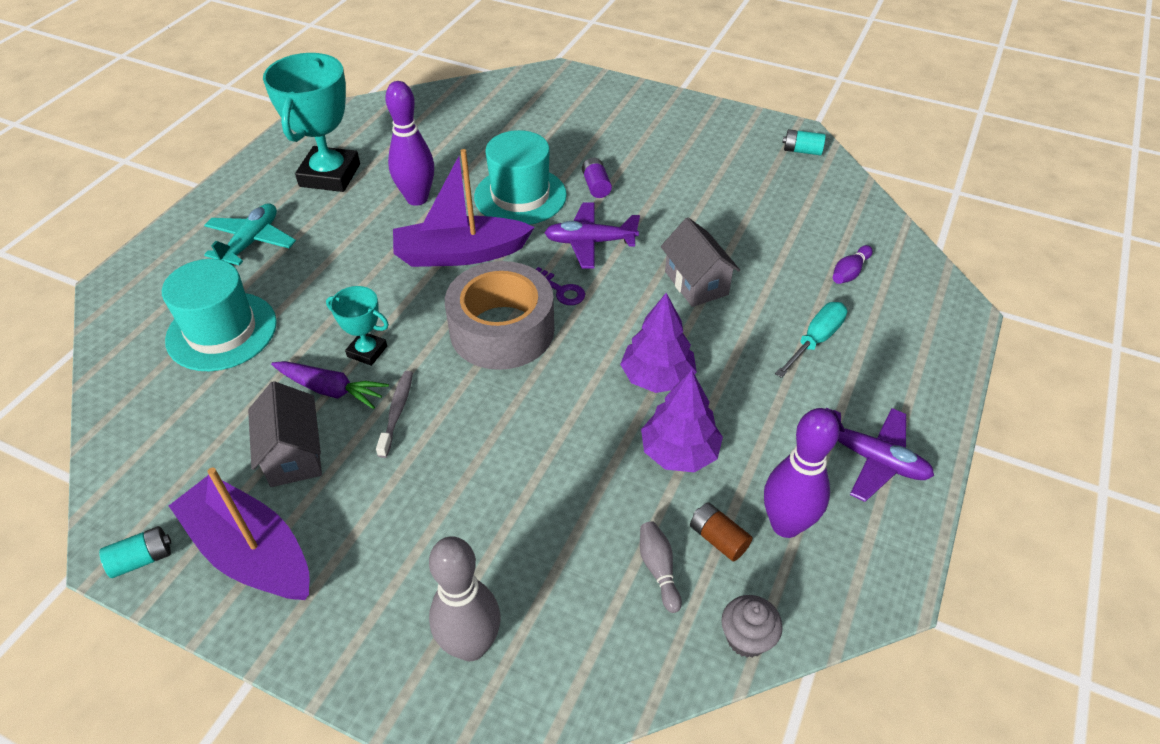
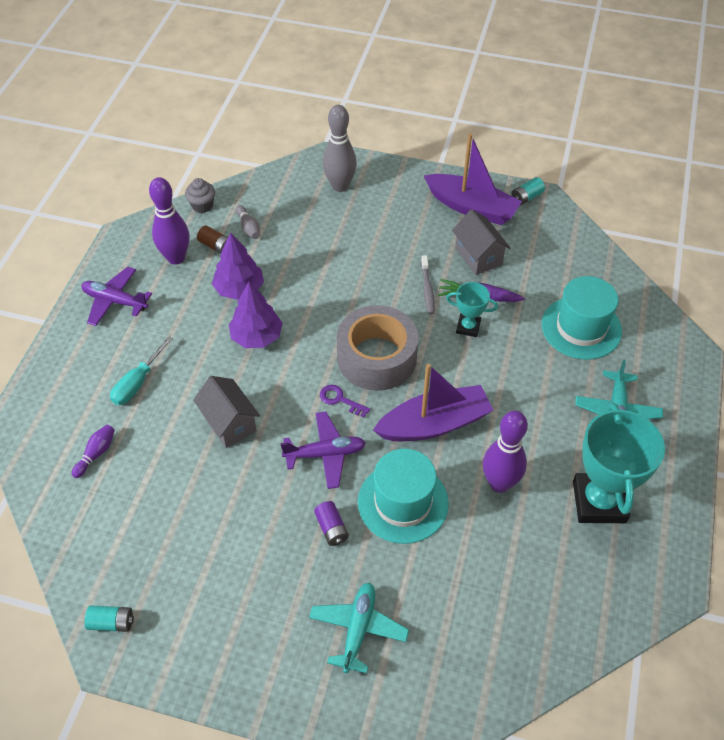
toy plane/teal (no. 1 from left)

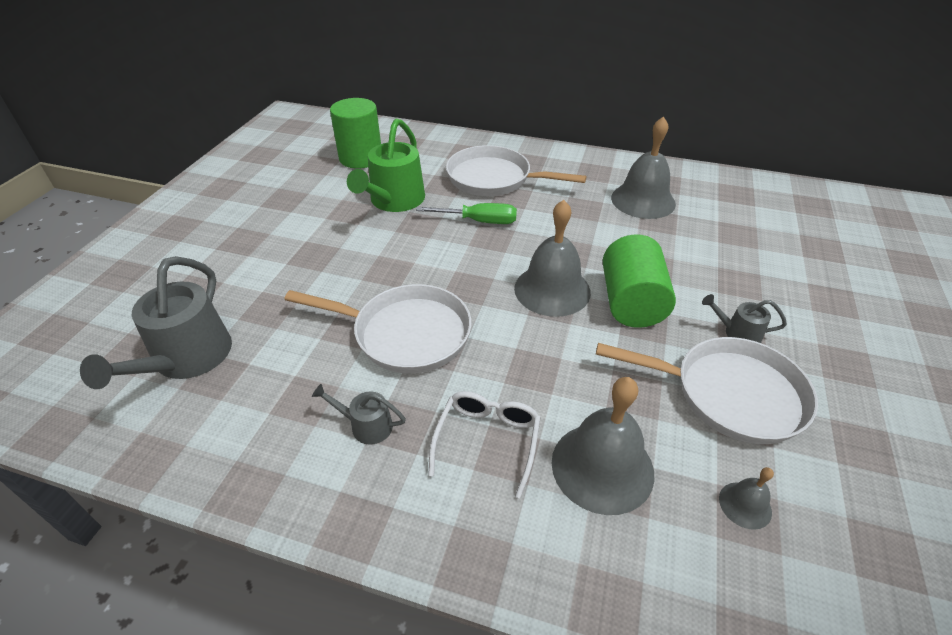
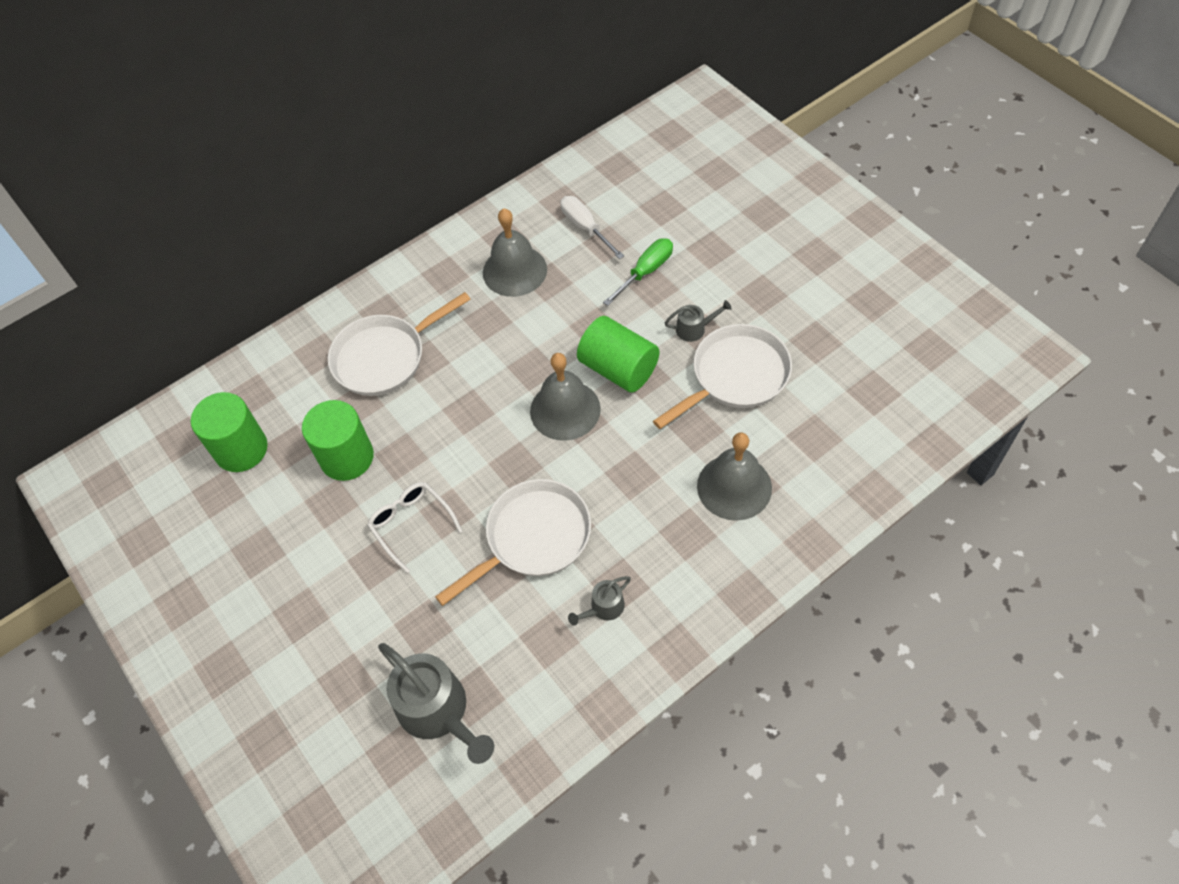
bell/gray (no. 4 from left in the first image)
screwdriver/snow-white
screwdriver/leaf-green
eyeglasses/snow-white
solid cylinder/leaf-green (no. 2 from left)
watering pot/gray (no. 3 from left)

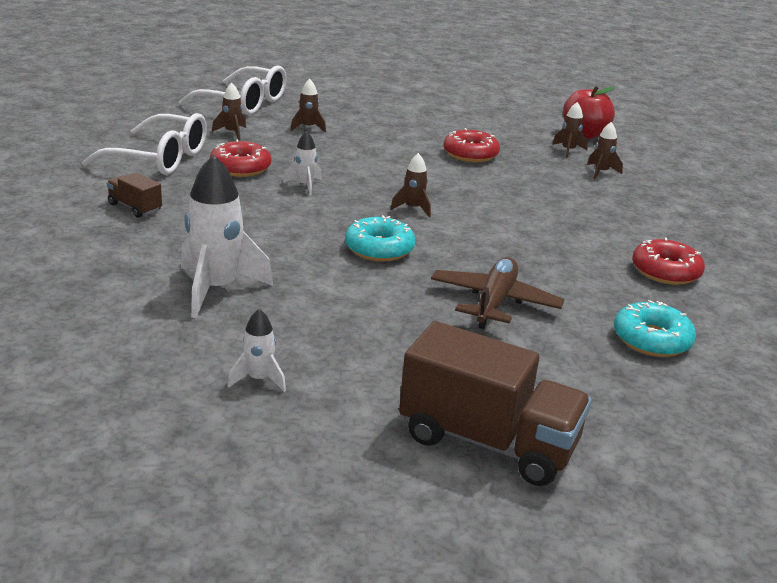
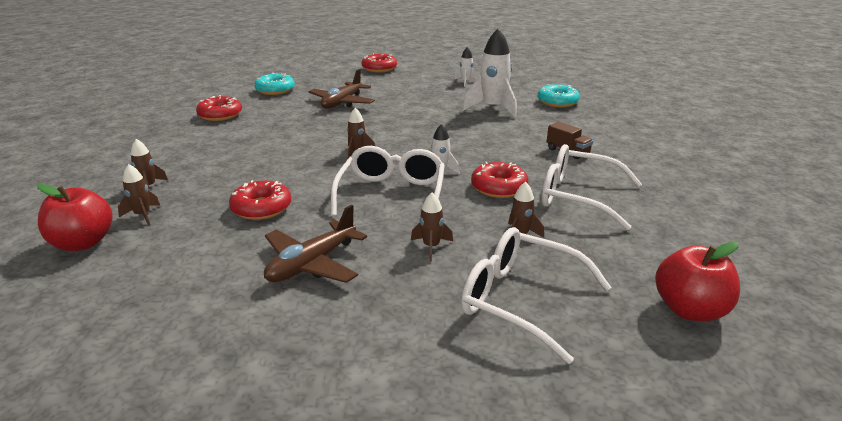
toy plane/brown (no. 1 from left)
eyeglasses/snow-white (no. 1 from left)
apple/crimson (no. 2 from left)
donut/teal (no. 2 from left)
donut/crimson (no. 3 from left)

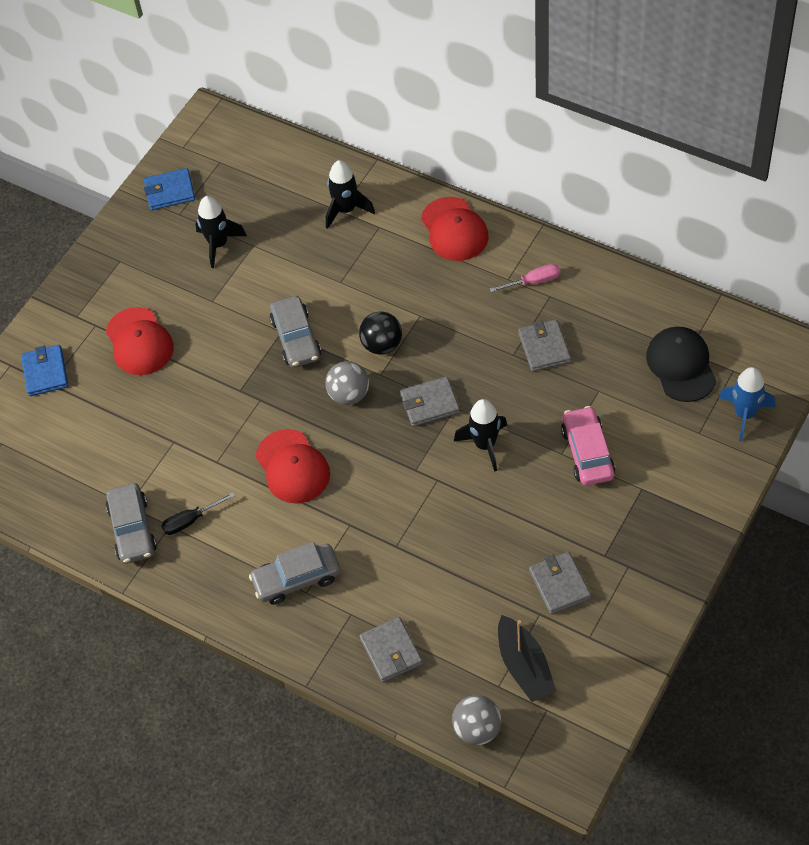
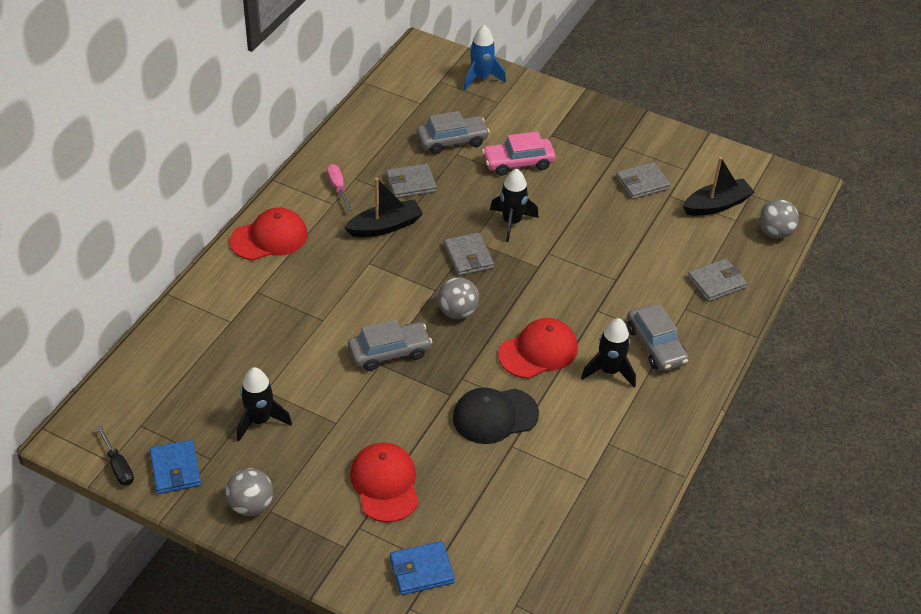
ball/ebony
ball/gray (no. 1 from left)
toy boat/ebony (no. 1 from left)
toy car/gray (no. 2 from left)
screwdriver/ebony
spaceship/ebony (no. 3 from left)
baseball cap/ebony
baseball cap/crimson (no. 2 from left)

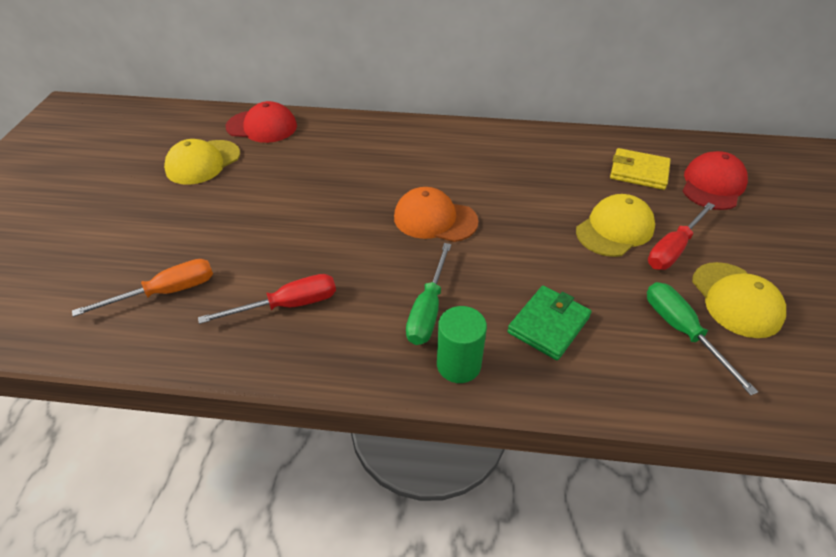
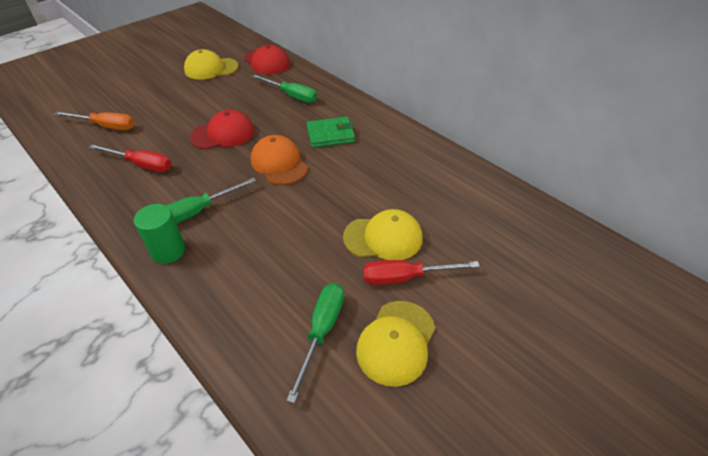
wallet/bright yellow
screwdriver/leaf-green (no. 2 from left)
wallet/leaf-green
baseball cap/crimson (no. 1 from left)

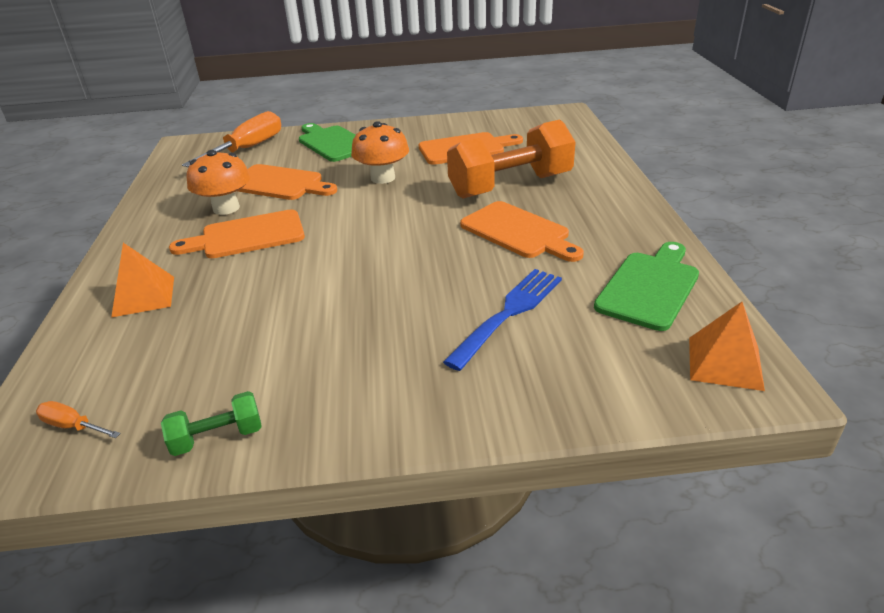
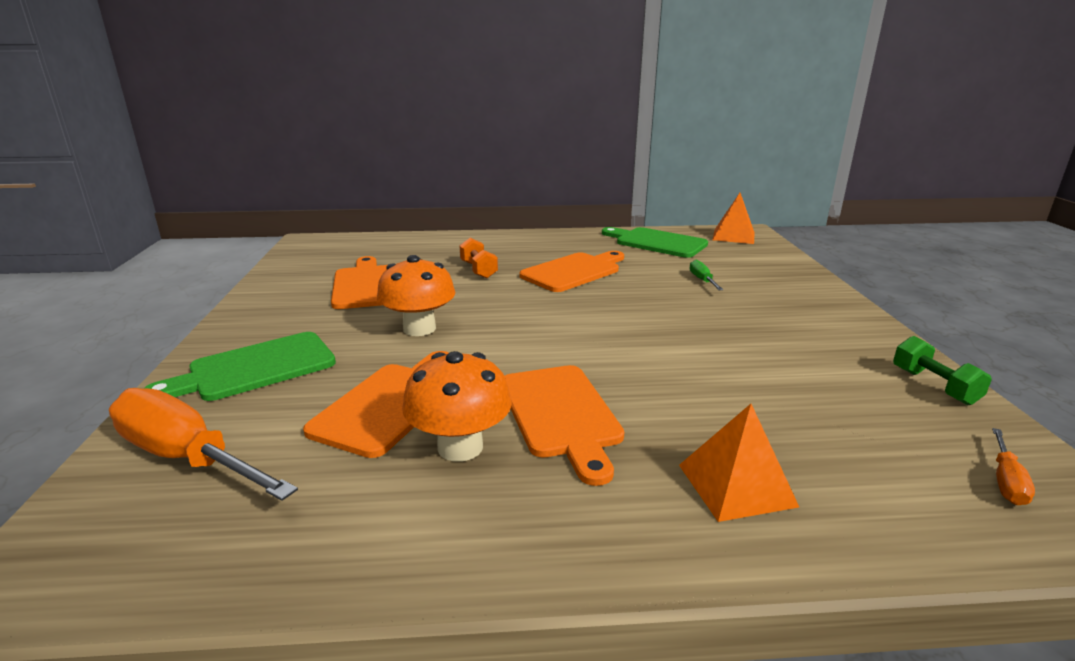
screwdriver/leaf-green
dumbbell/orange

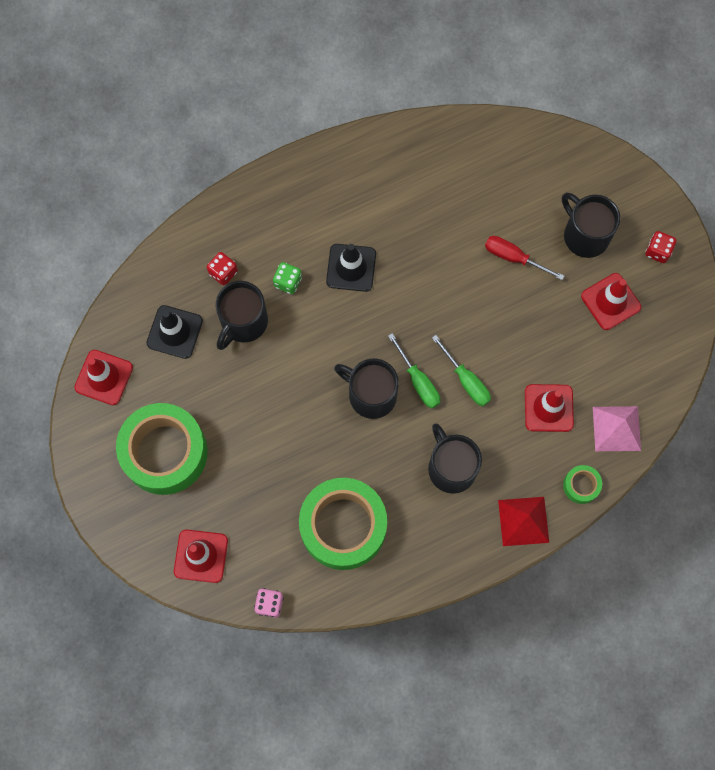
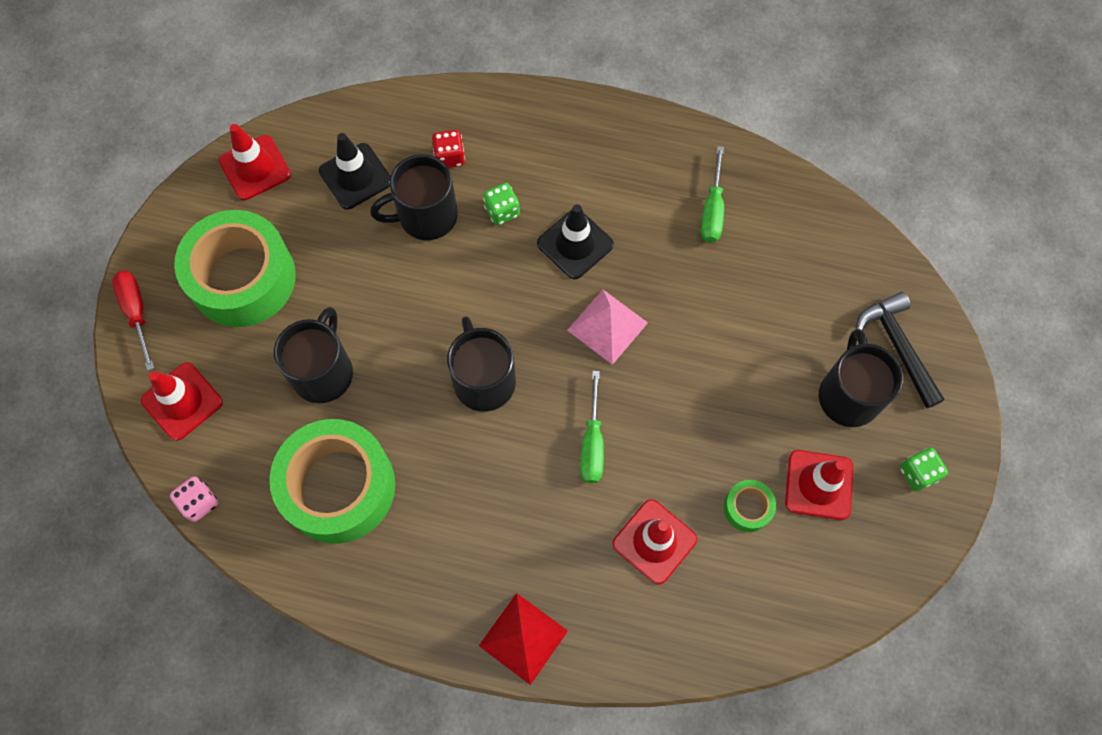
hammer/ebony
screwdriver/leaf-green (no. 2 from left)
tea mug/ebony (no. 1 from left)
screwdriver/crimson
sticky tape/leaf-green (no. 3 from left)
solid pyramid/pink
dice/leaf-green (no. 2 from left)

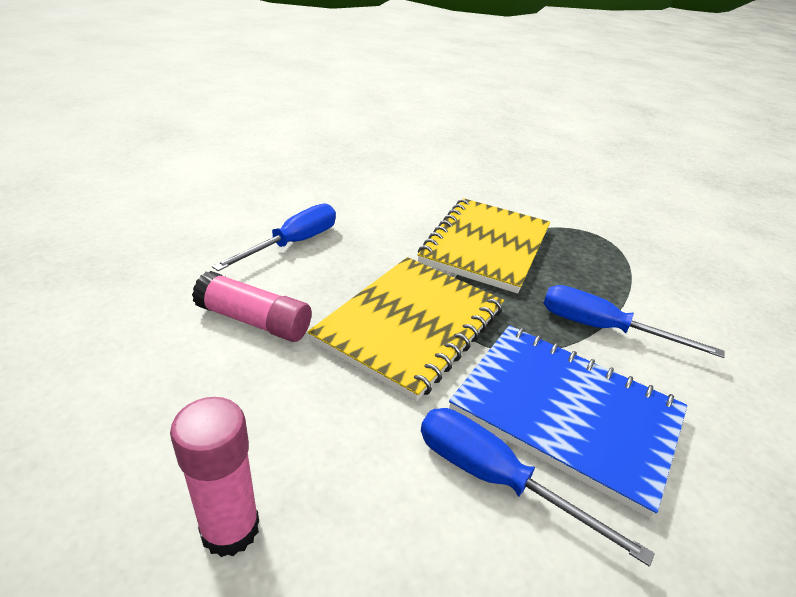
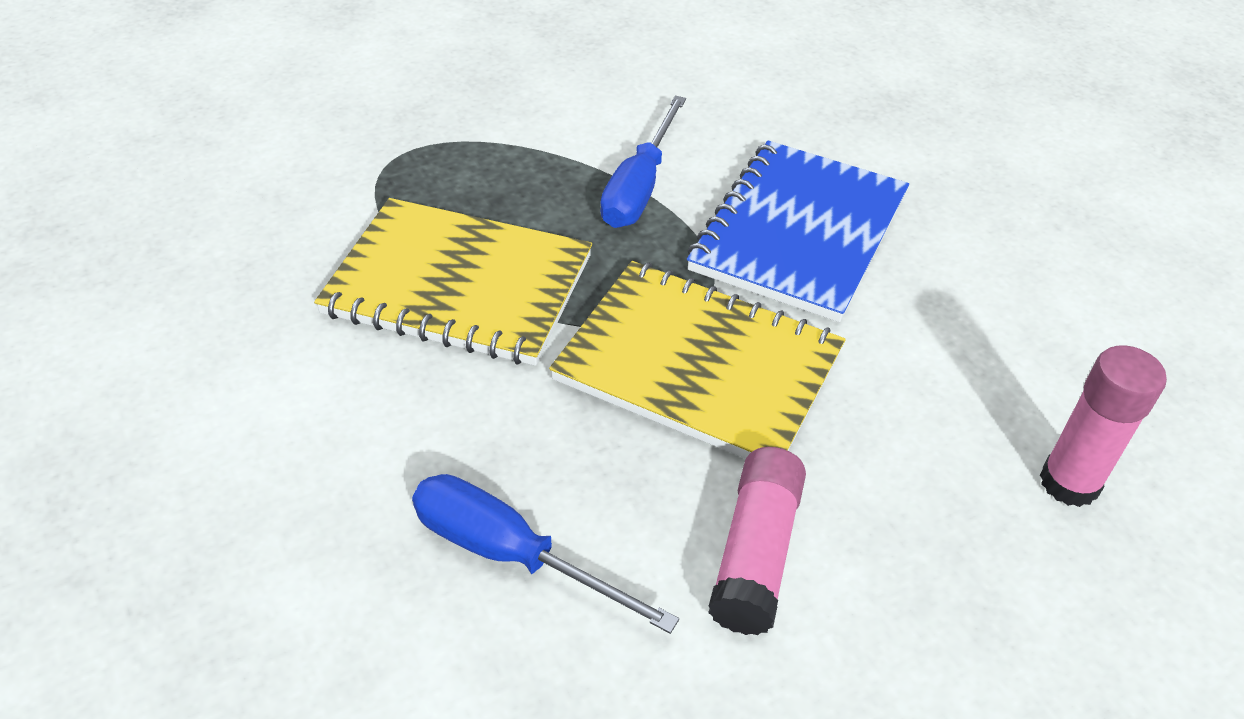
screwdriver/royal blue (no. 2 from left in the first image)

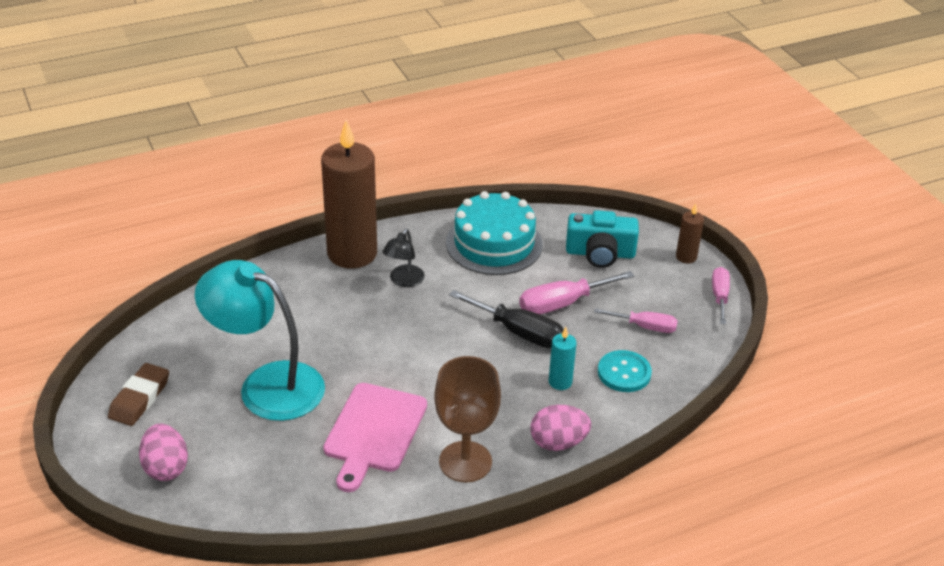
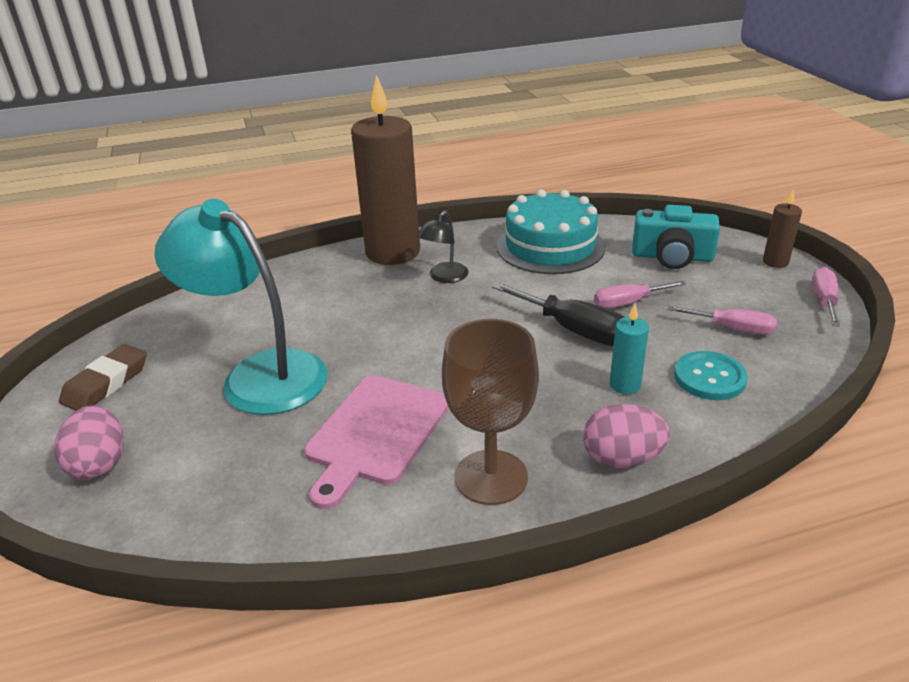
screwdriver/pink (no. 1 from left)

